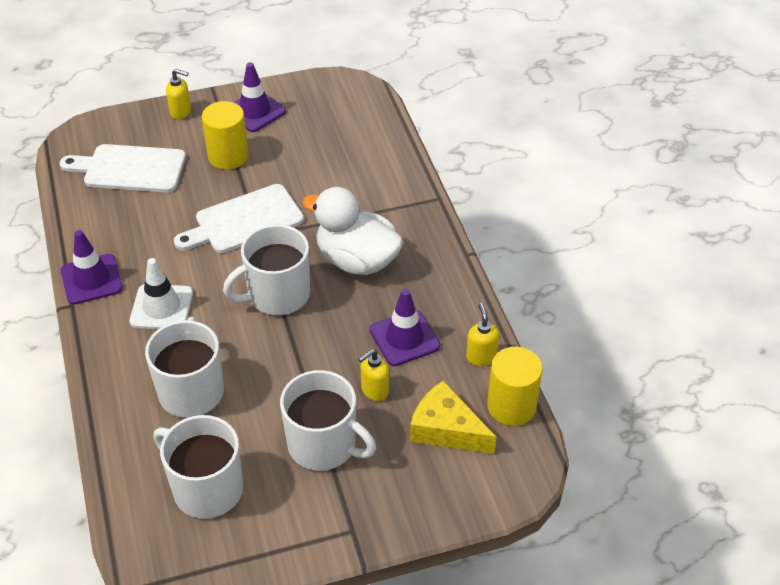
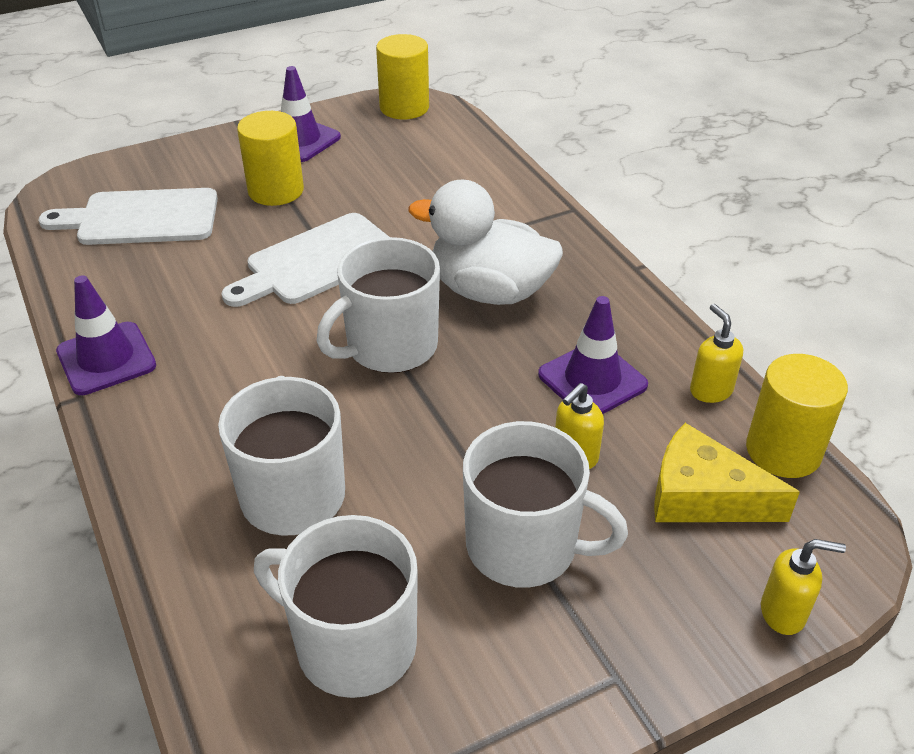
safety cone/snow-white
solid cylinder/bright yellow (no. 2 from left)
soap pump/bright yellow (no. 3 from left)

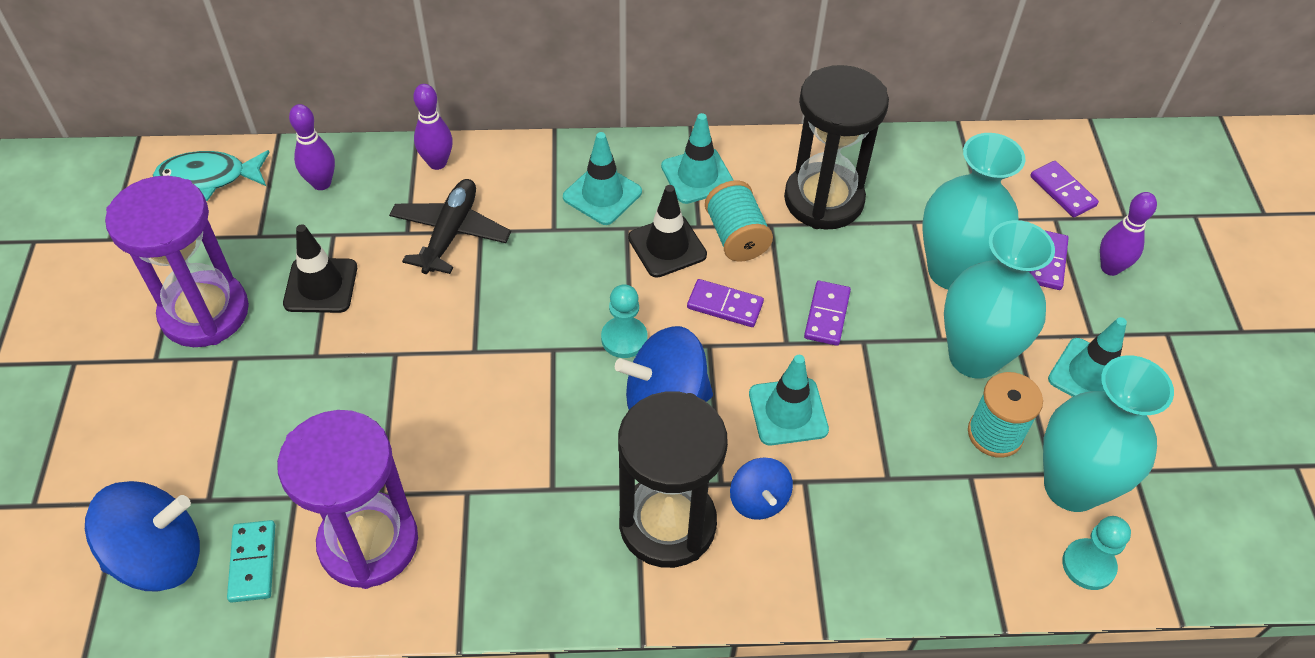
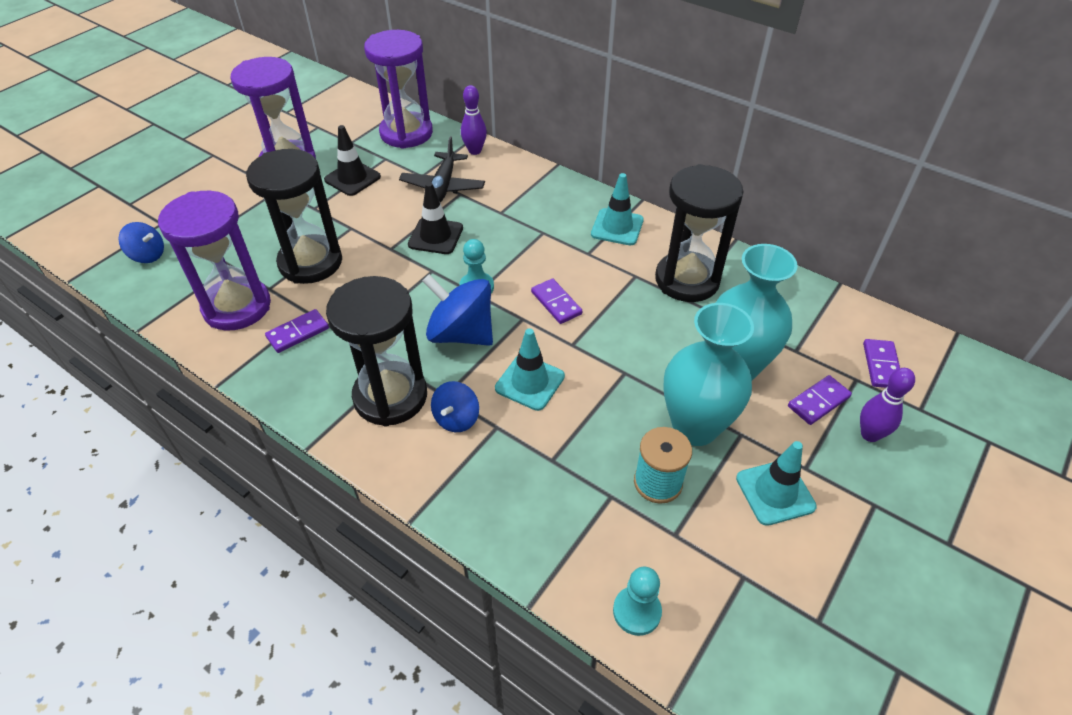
fish figure/teal
domino tile/teal
safety cone/teal (no. 1 from left in the first image)
bobbin/teal (no. 1 from left in the first image)
tall vase/teal (no. 3 from left in the first image)
sand timer/ebony (no. 1 from left)
safety cone/ebony (no. 2 from left)
domino tile/violet (no. 1 from left)
sand timer/violet (no. 3 from left)
toy plane/ebony
toy top/royal blue (no. 1 from left)

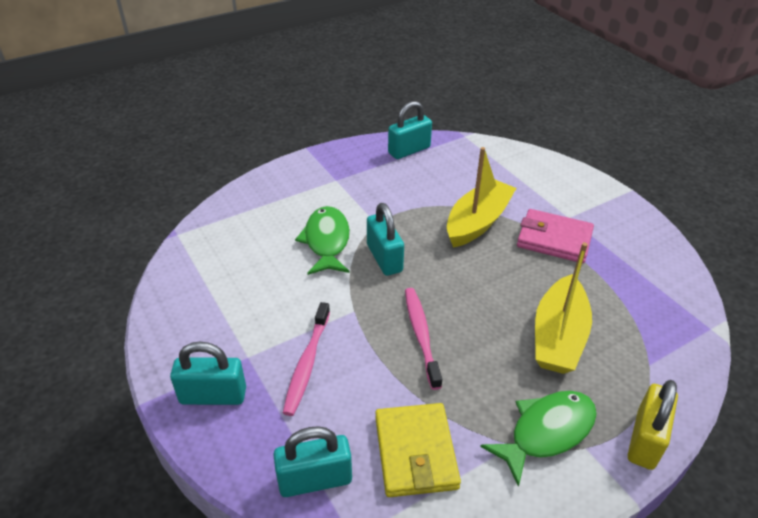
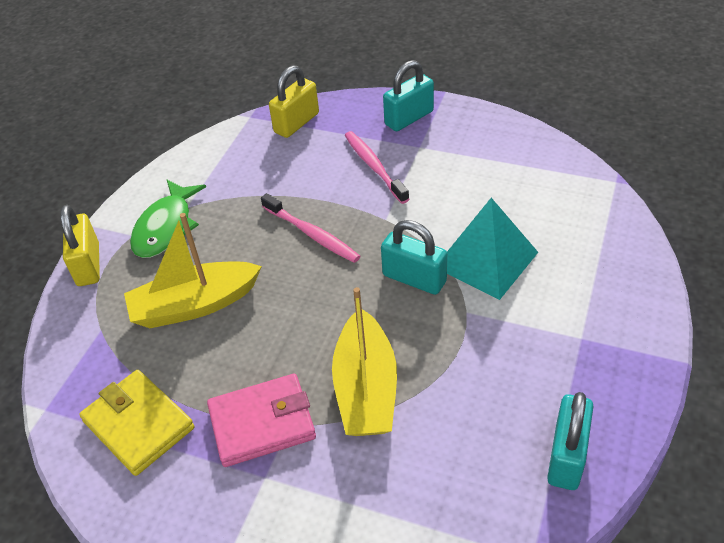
wallet/bright yellow
solid pyramid/teal
small lock/bright yellow (no. 2 from left)
toy boat/bright yellow (no. 1 from left)

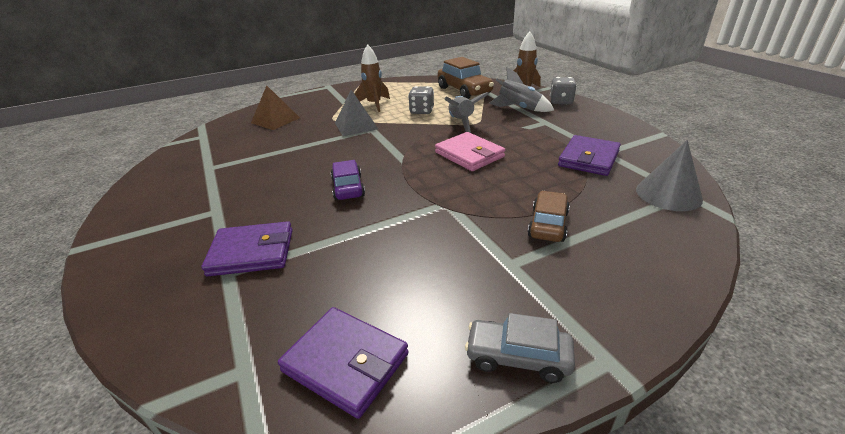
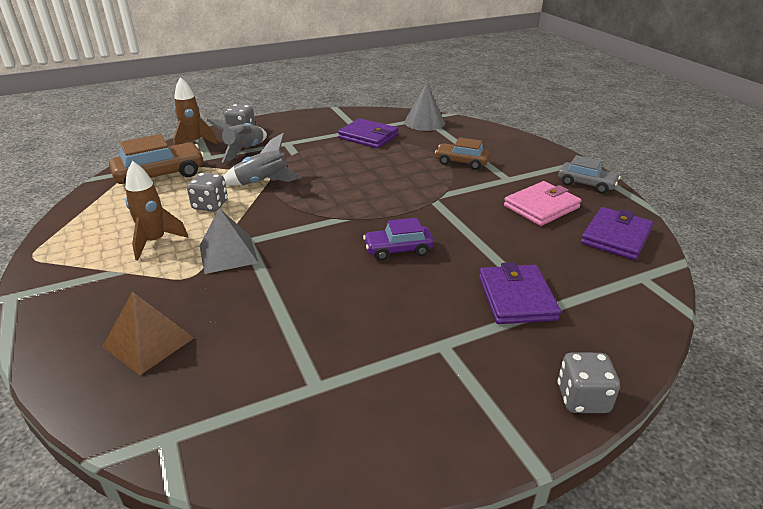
dice/gray (no. 3 from left)
wallet/pink
toy car/gray

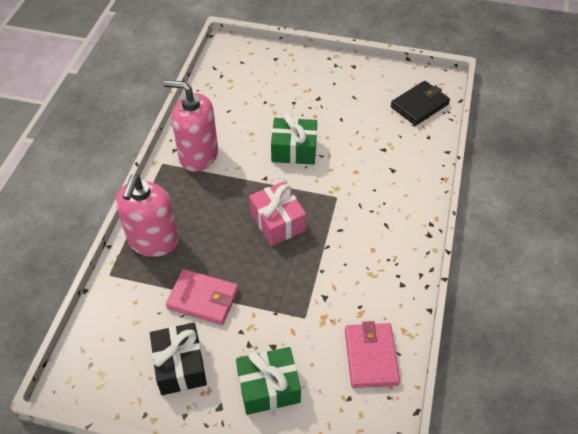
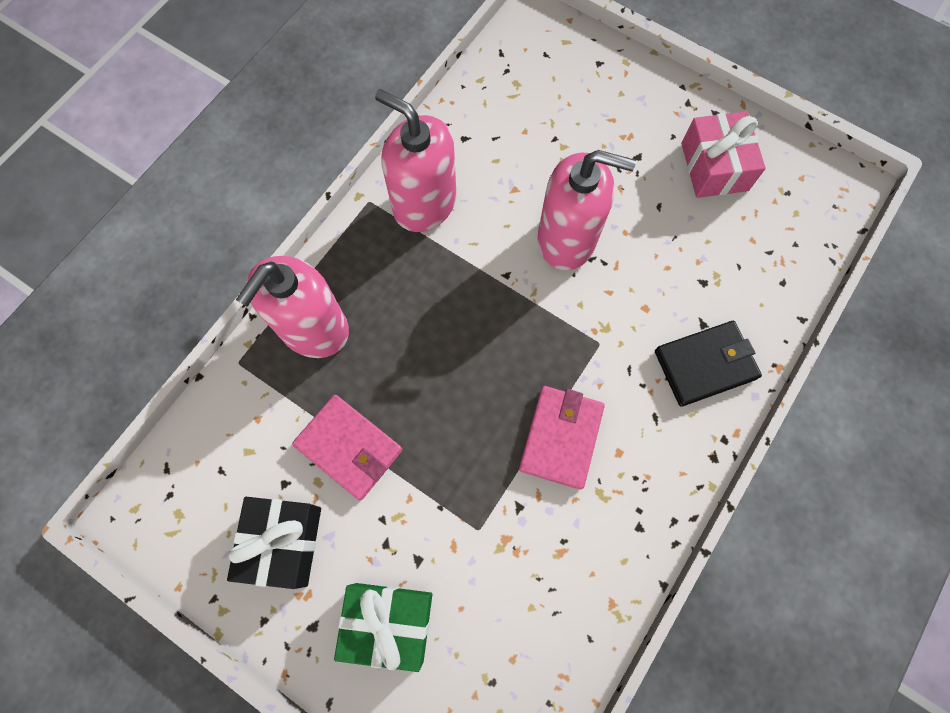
present/pink
wallet/pink (no. 2 from left)
wallet/ebony
soap pump/pink (no. 3 from left)

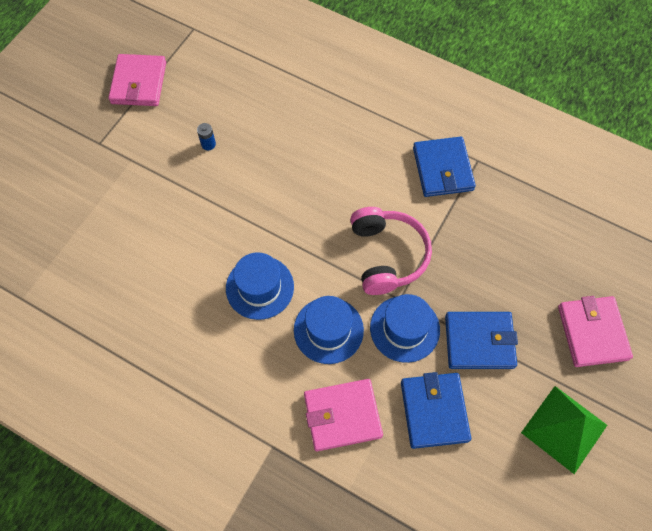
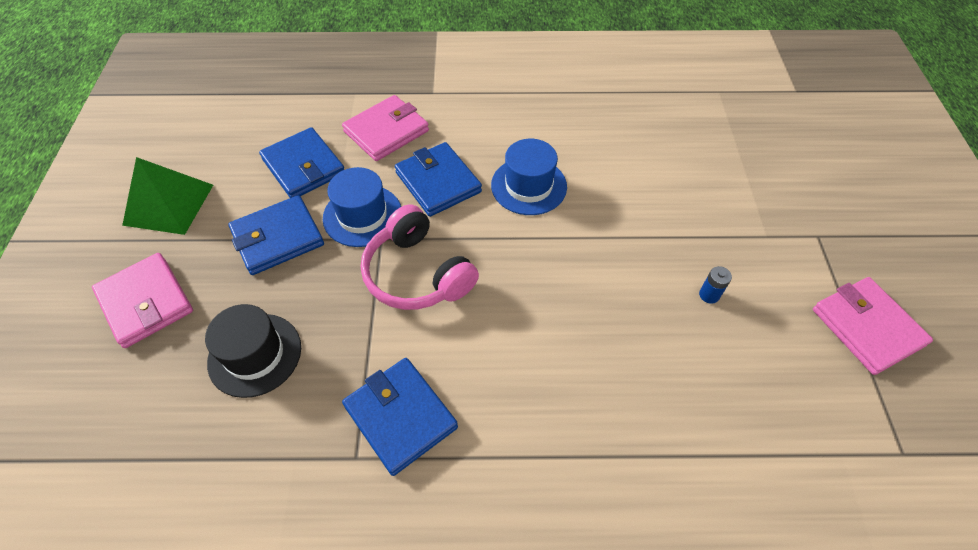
hat/ebony
wallet/royal blue (no. 4 from left)

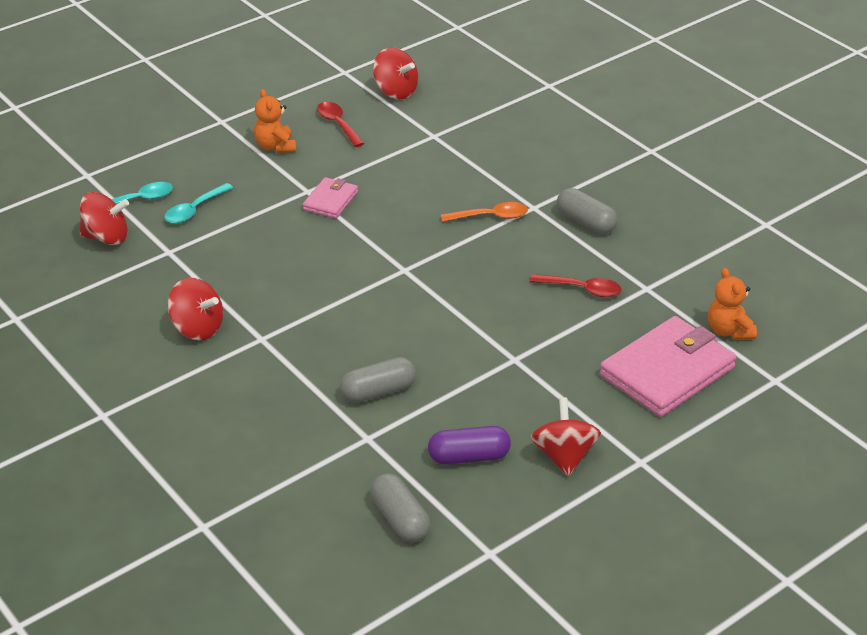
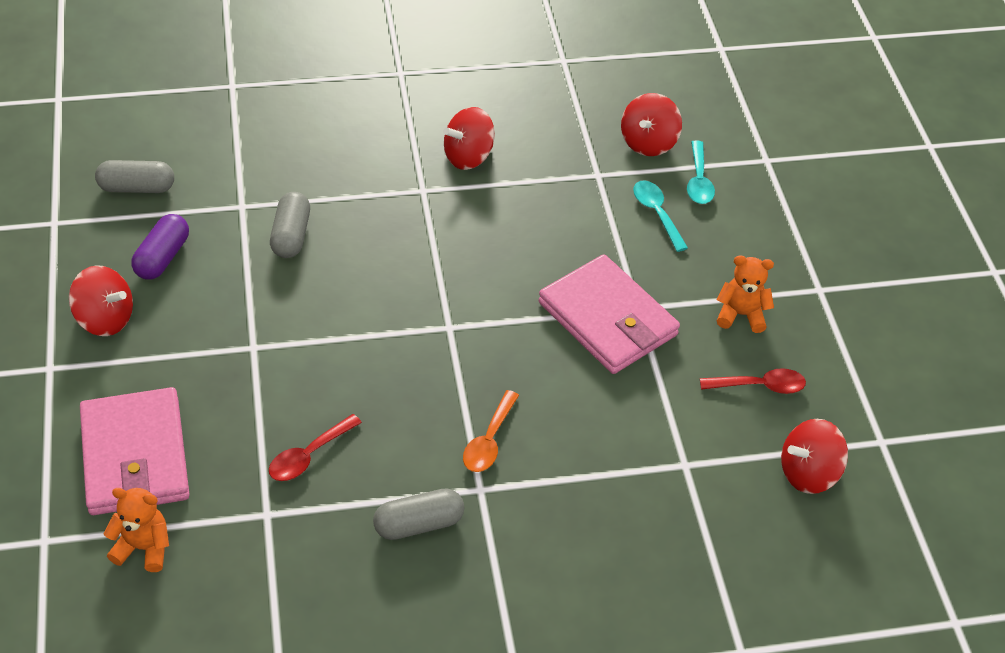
wallet/pink (no. 2 from left)

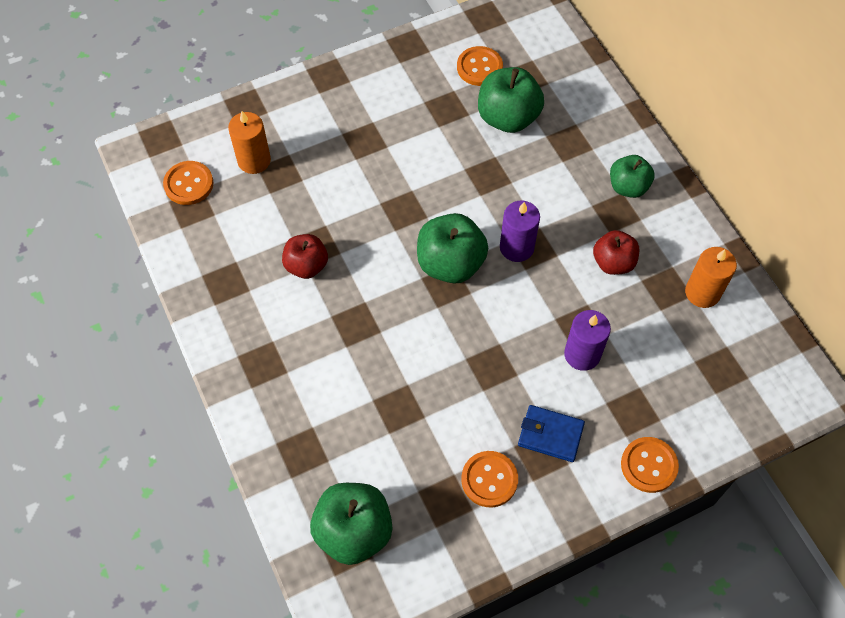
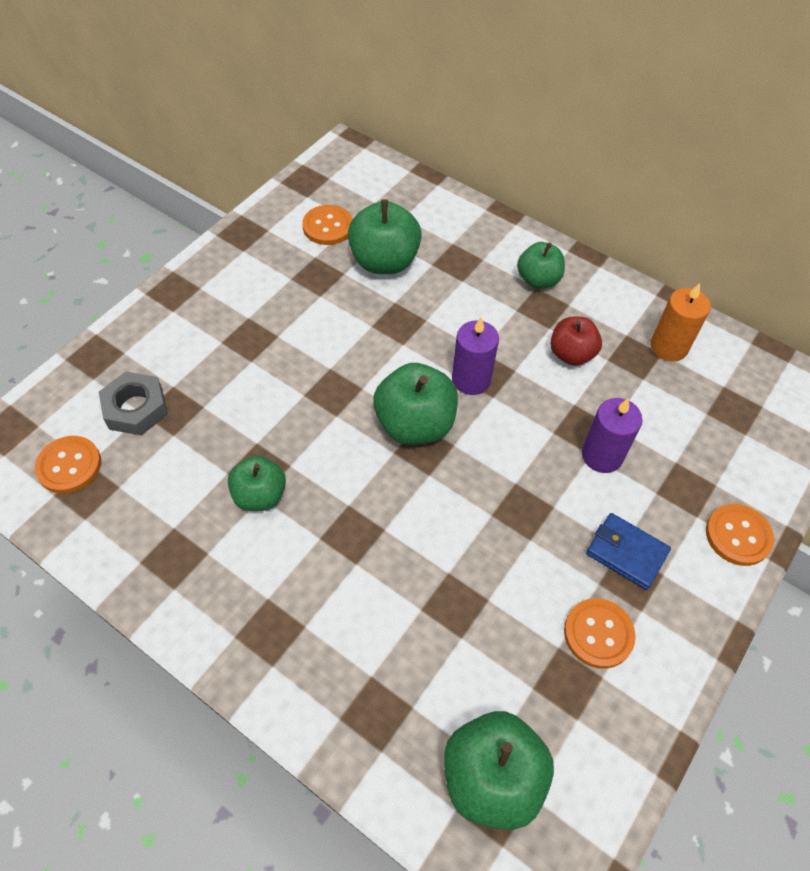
nut/gray
apple/leaf-green (no. 1 from left)
wallet/royal blue

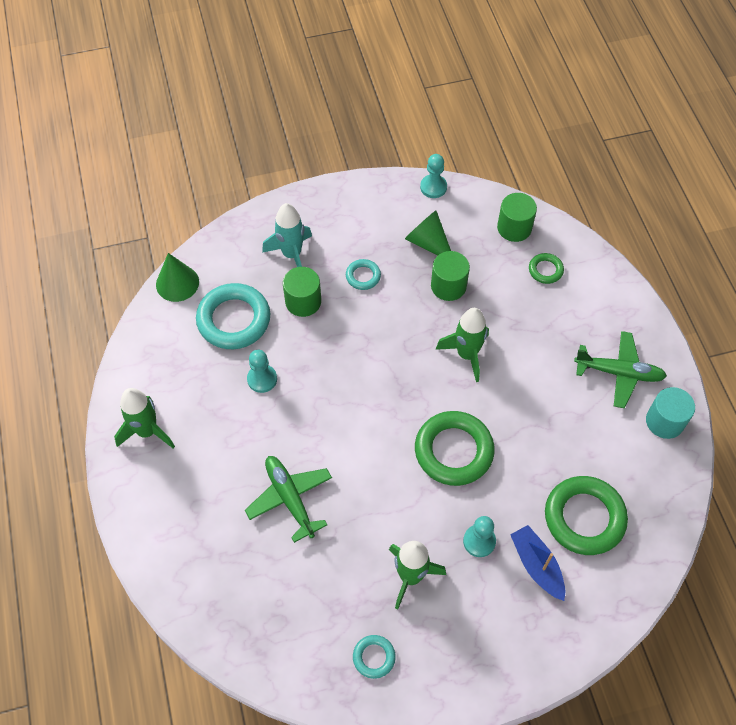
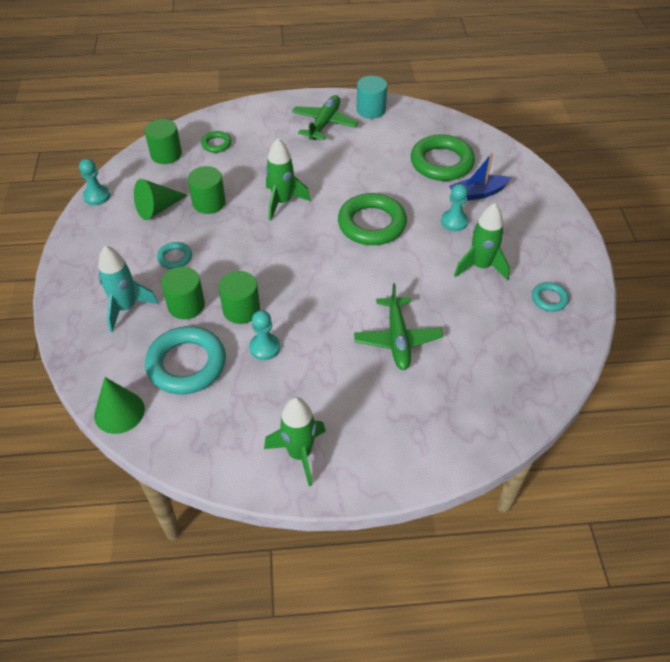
solid cylinder/leaf-green (no. 4 from left)
toy plane/leaf-green (no. 2 from left)

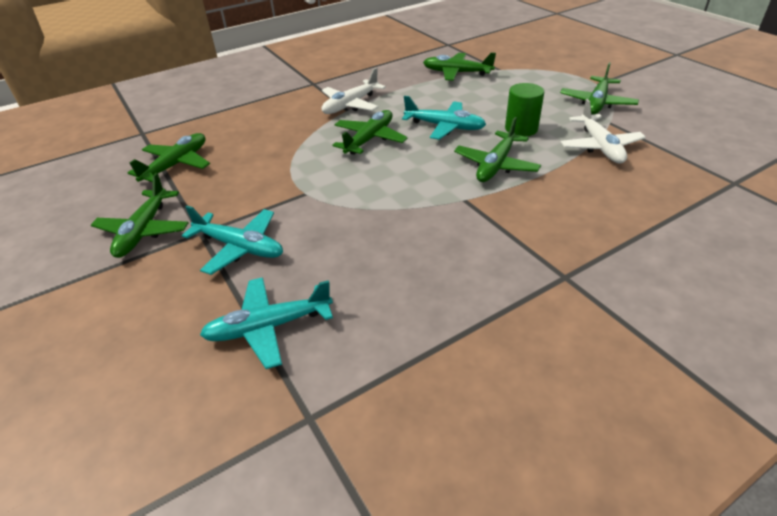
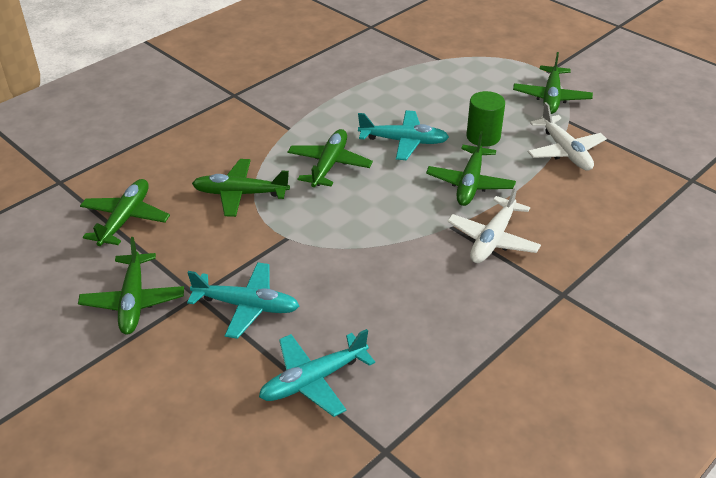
toy plane/snow-white (no. 1 from left)
toy plane/leaf-green (no. 3 from left)

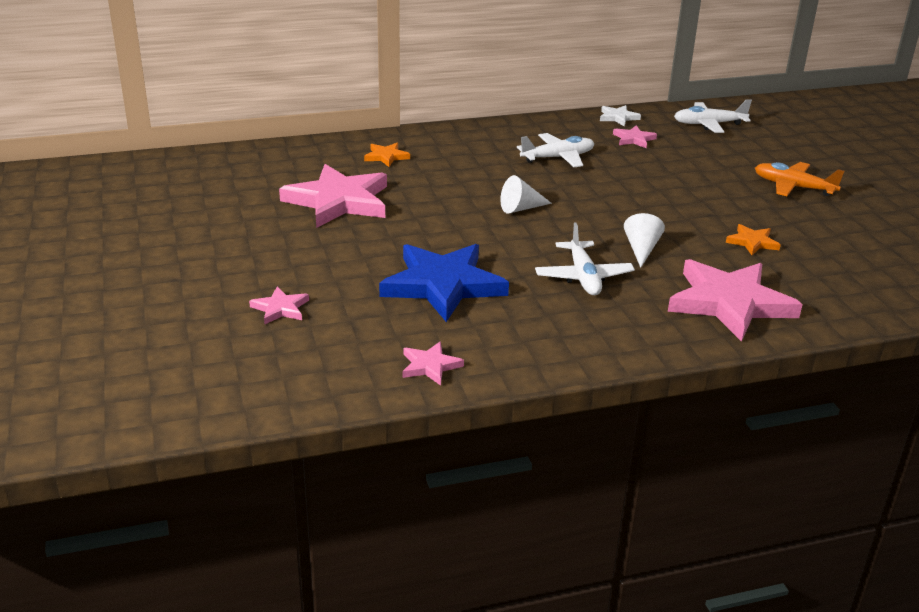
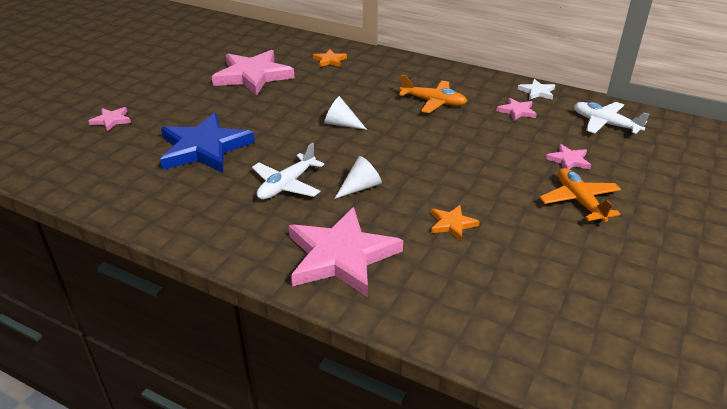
star shape/pink (no. 5 from left)
toy plane/orange (no. 1 from left)

